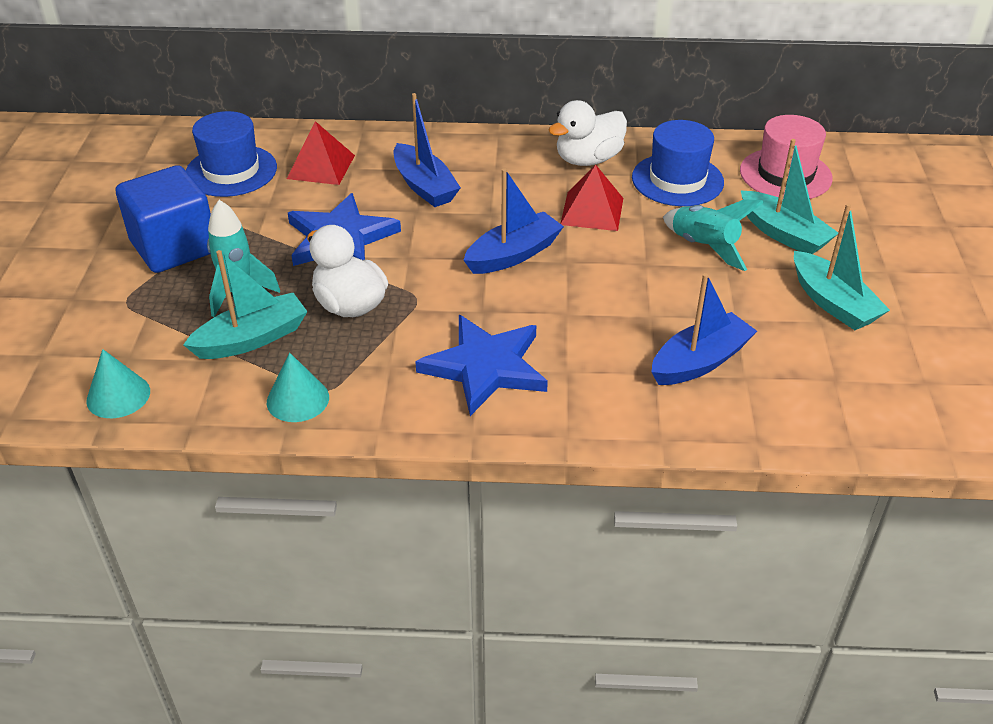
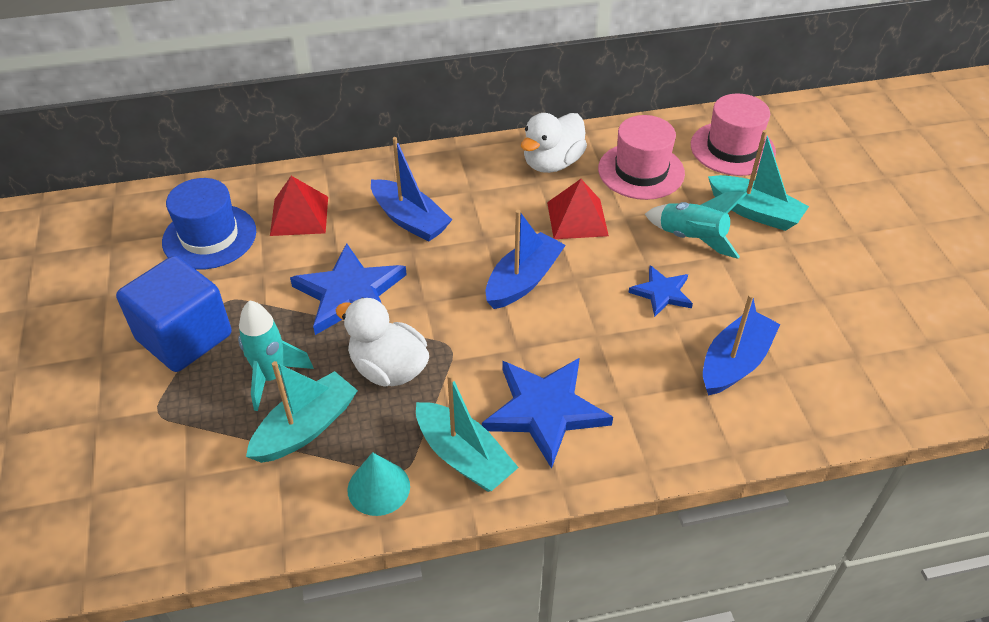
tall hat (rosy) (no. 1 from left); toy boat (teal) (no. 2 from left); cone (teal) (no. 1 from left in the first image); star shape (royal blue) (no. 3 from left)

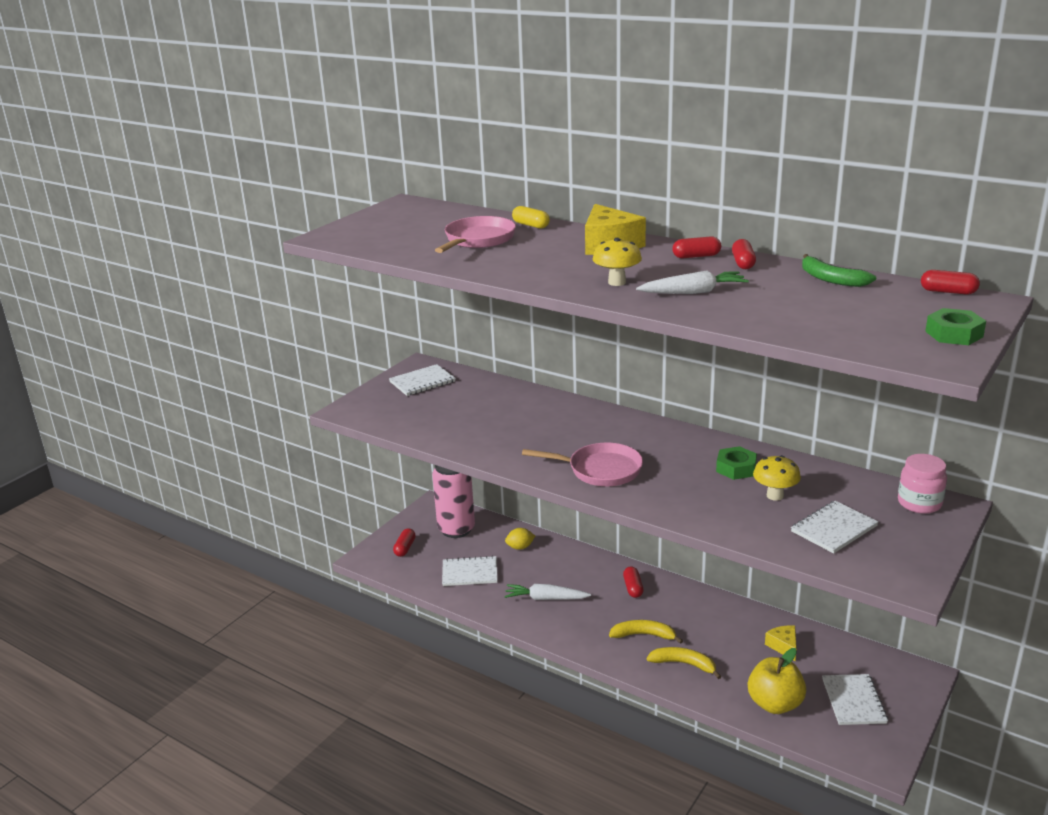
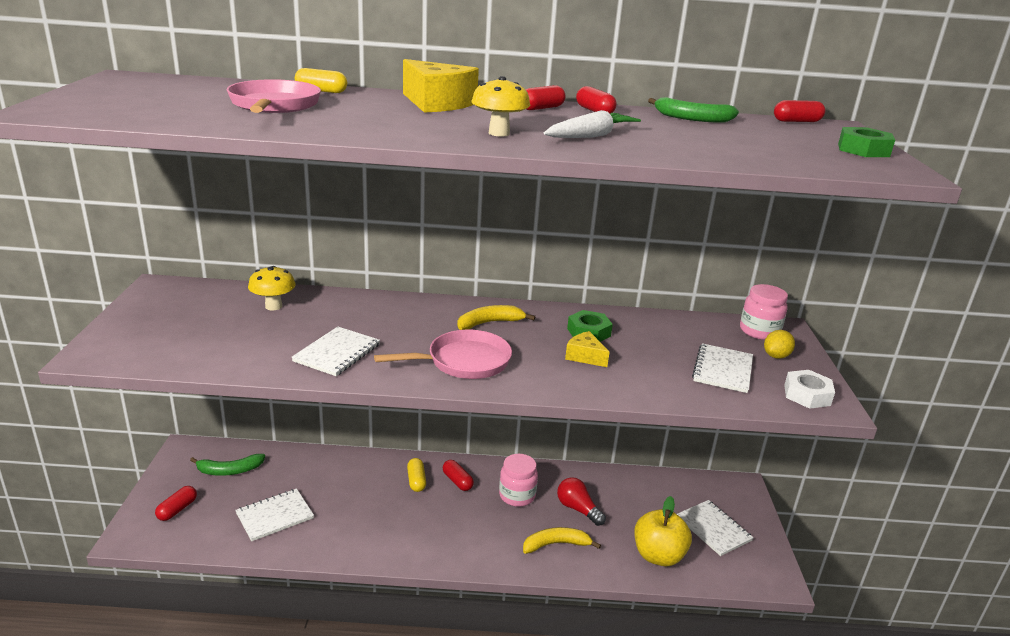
notepad (pure white) (no. 2 from left); mushroom (golden) (no. 1 from left); banana (emerald) (no. 1 from left); pill (red) (no. 1 from left); lemon (golden); root vegetable (pure white) (no. 1 from left in the first image); banana (golden) (no. 1 from left); piece of cheese (golden) (no. 2 from left); hex nut (pure white); preserve jar (rosy) (no. 1 from left); pill (golden) (no. 2 from left); lightbulb (red)

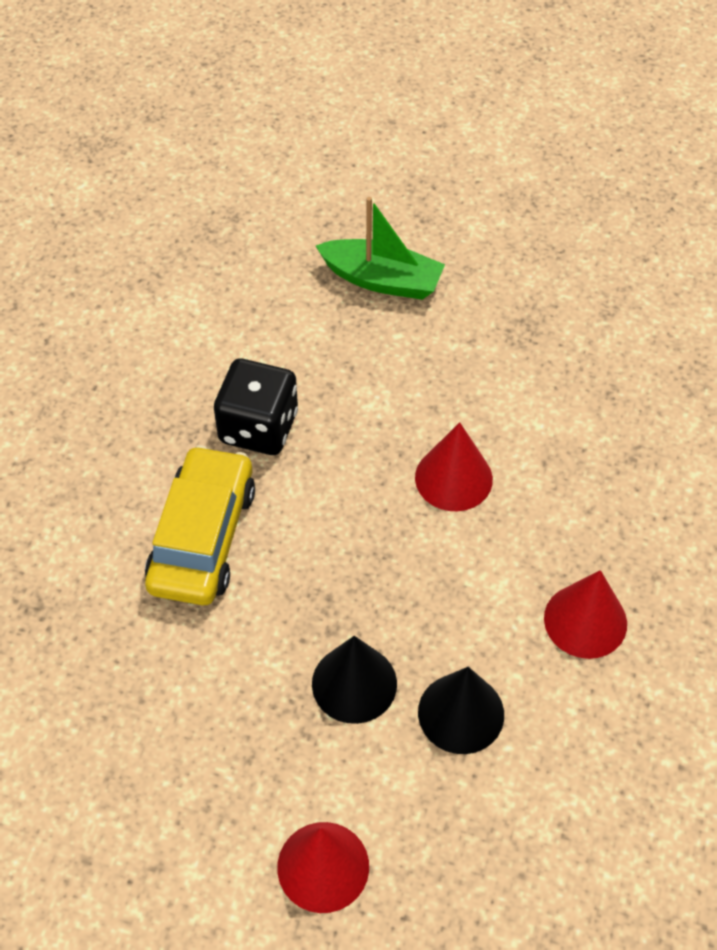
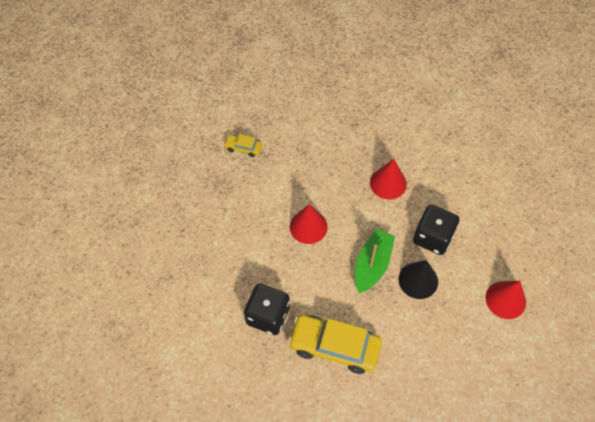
toy boat (emerald); dice (black) (no. 2 from left); toy car (golden) (no. 1 from left)

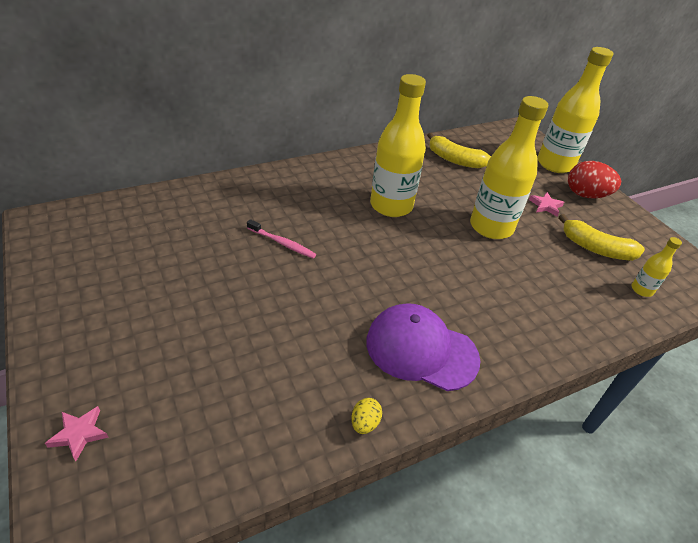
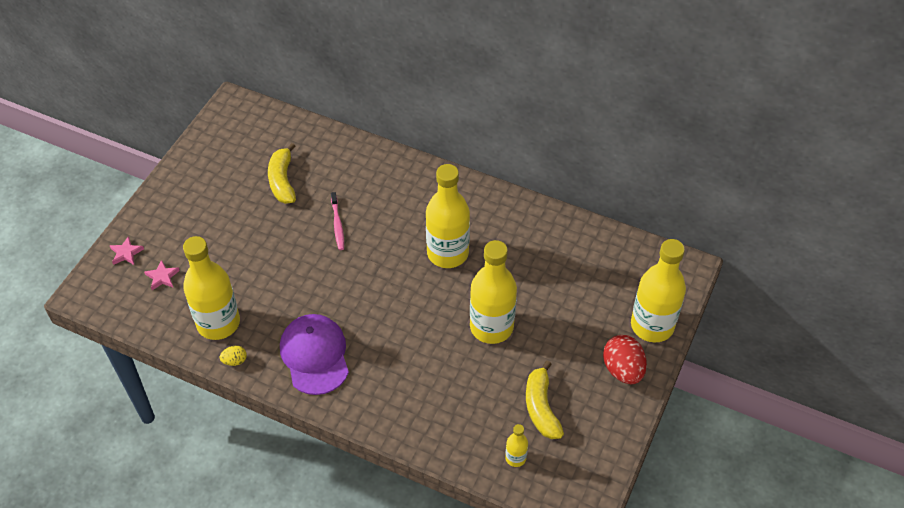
banana (golden) (no. 1 from left); star shape (rosy) (no. 2 from left); bottle (golden) (no. 1 from left)

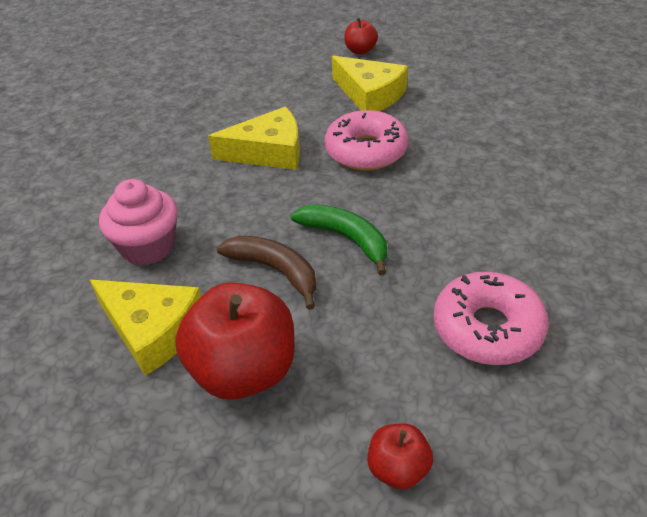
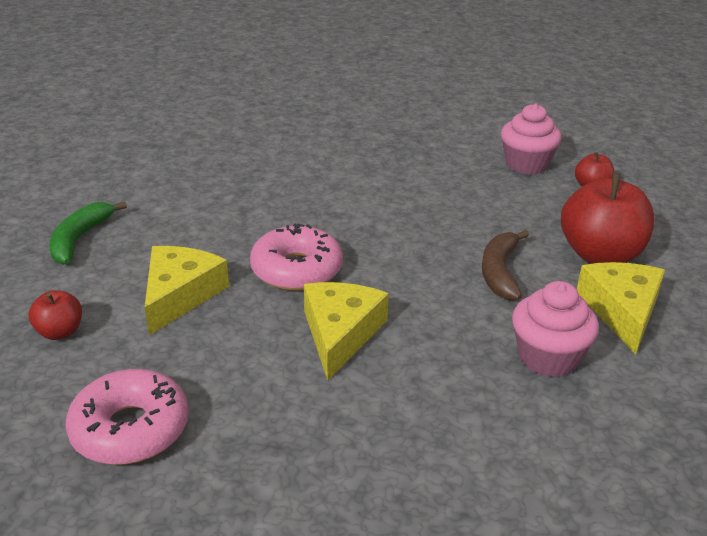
piece of cheese (golden) (no. 2 from left); banana (emerald); donut (rosy) (no. 1 from left); muffin (rosy) (no. 1 from left)

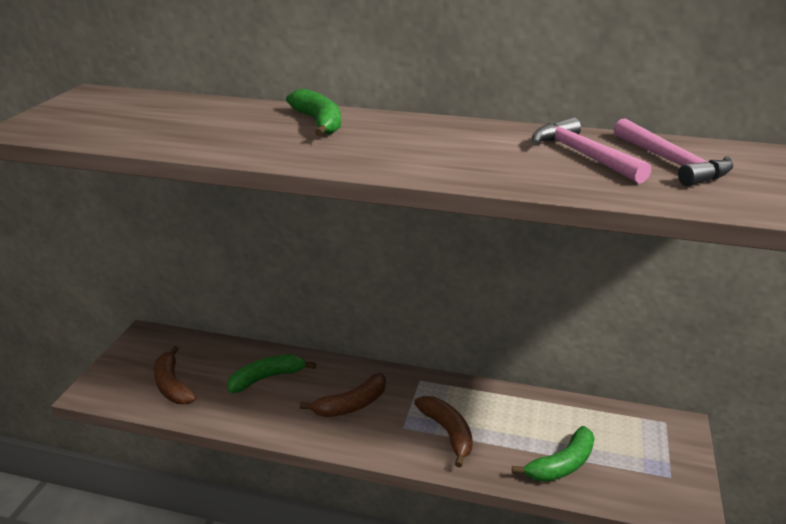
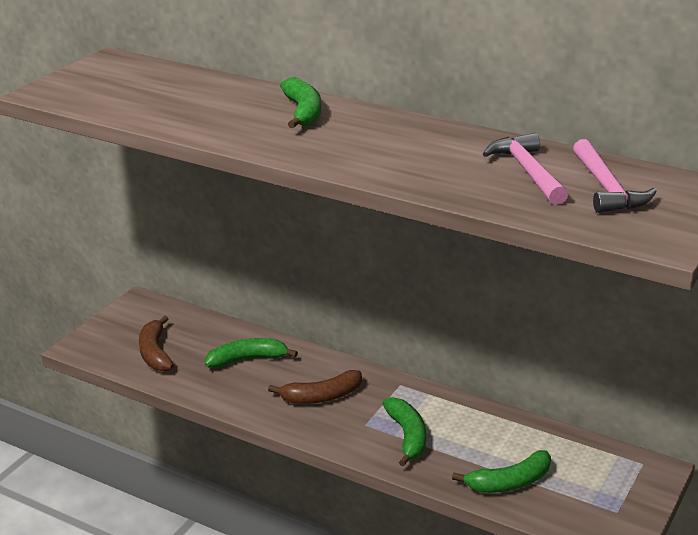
banana (emerald) (no. 3 from left)

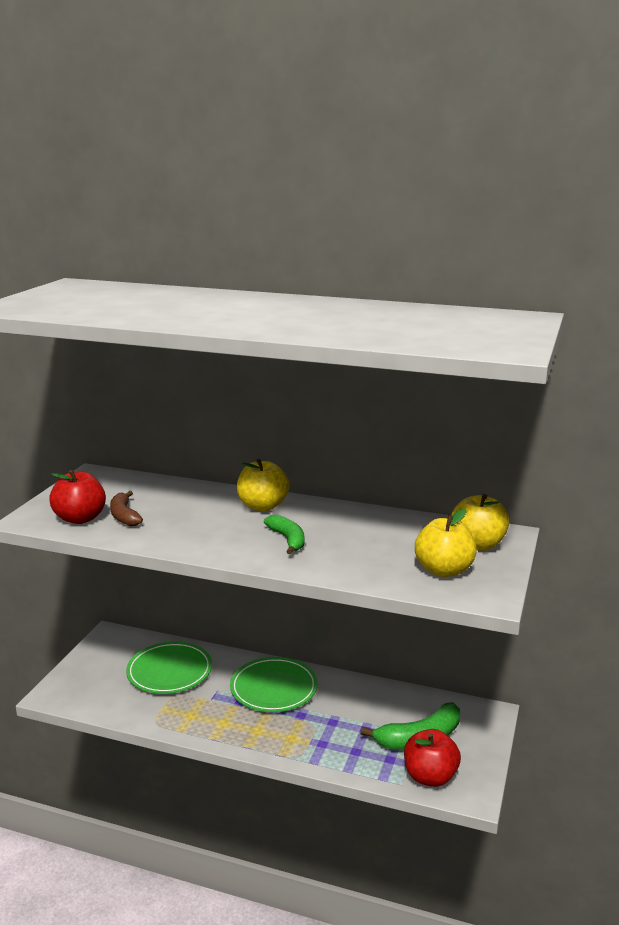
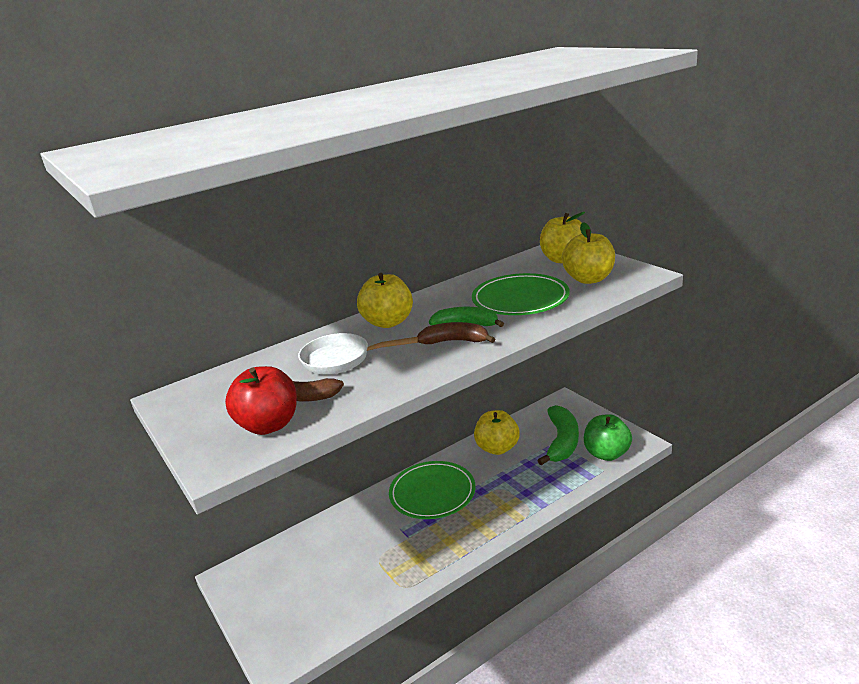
plate (emerald) (no. 2 from left); apple (emerald); banana (dark brown) (no. 2 from left); skillet (pure white); apple (golden) (no. 2 from left)

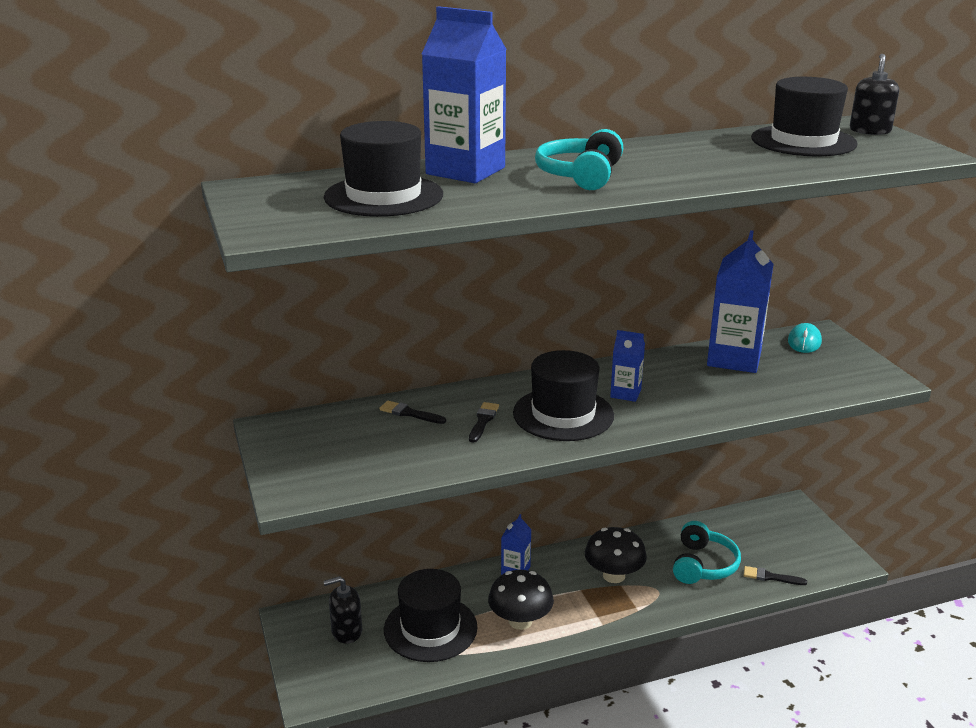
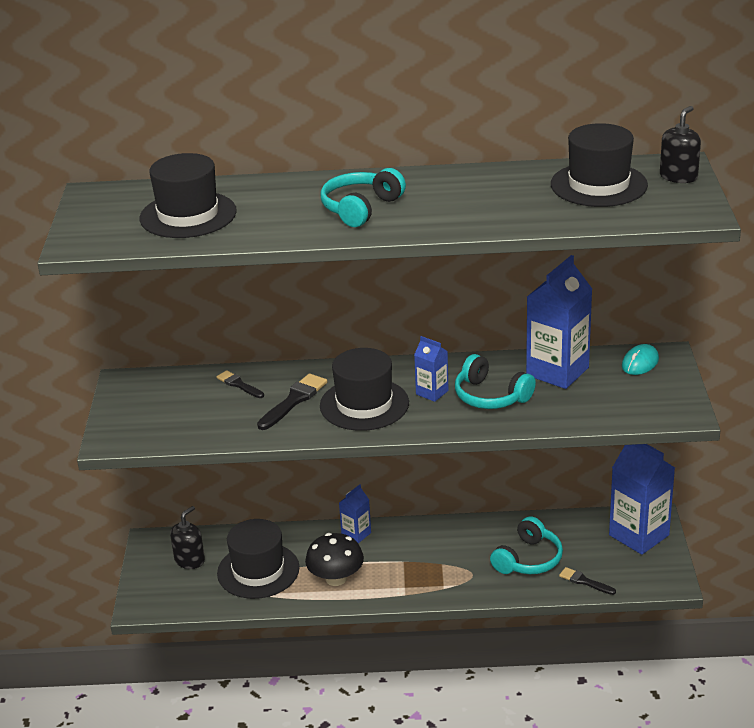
milk carton (royal blue) (no. 4 from left); brush (black) (no. 2 from left); mushroom (black) (no. 2 from left in the first image); soap pump (black) (no. 1 from left); over-ear headphones (teal) (no. 2 from left)

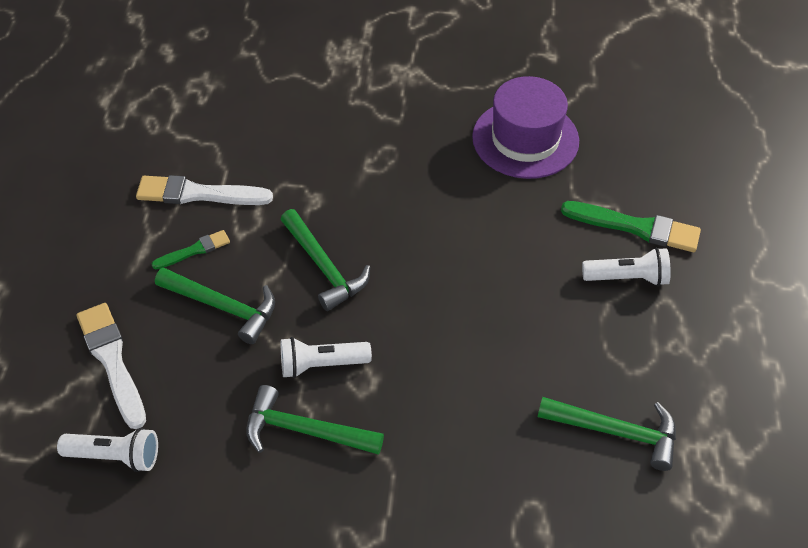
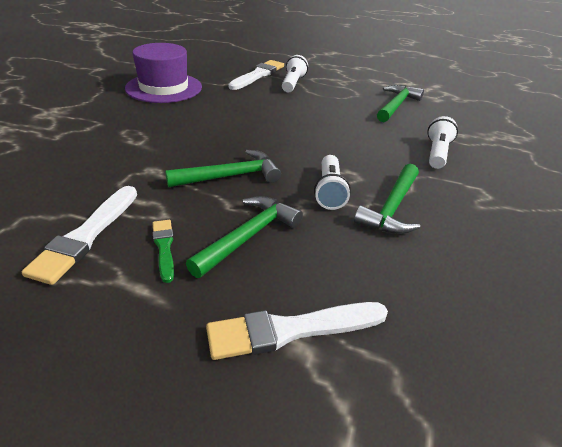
brush (pure white) (no. 2 from left); pocket torch (pure white) (no. 3 from left)

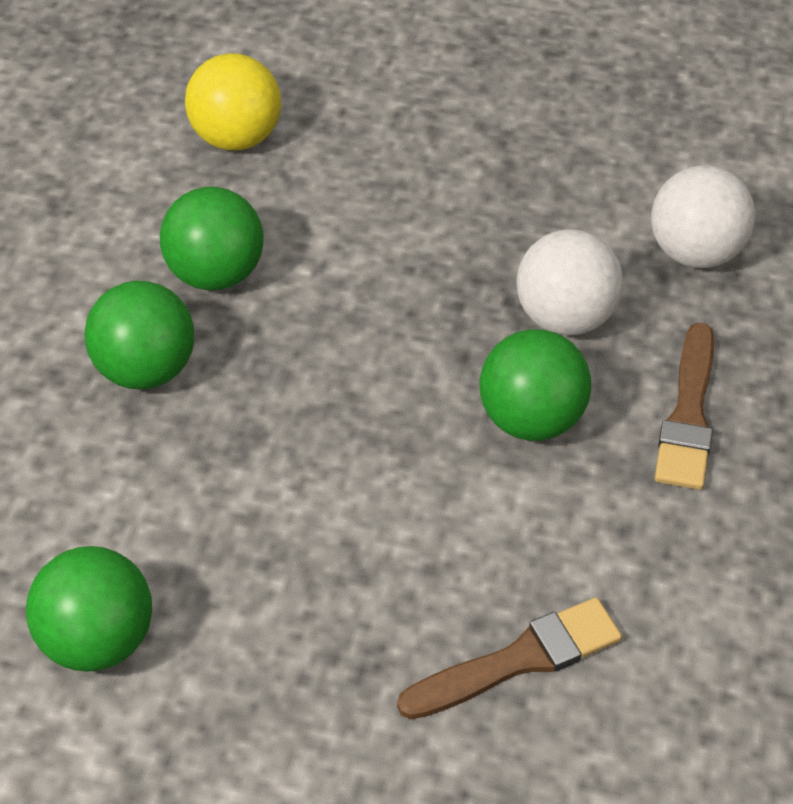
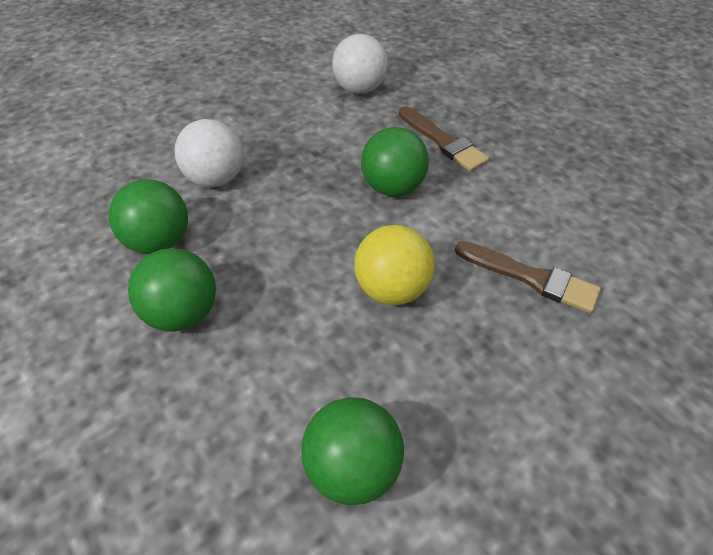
play ball (golden); play ball (pure white) (no. 1 from left); brush (dark brown) (no. 2 from left)

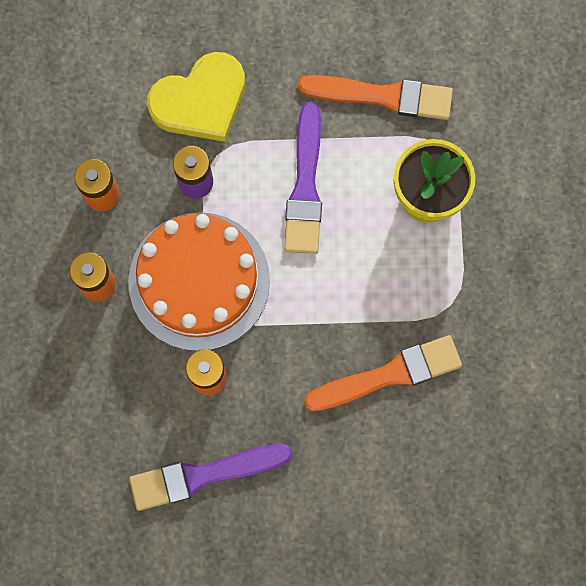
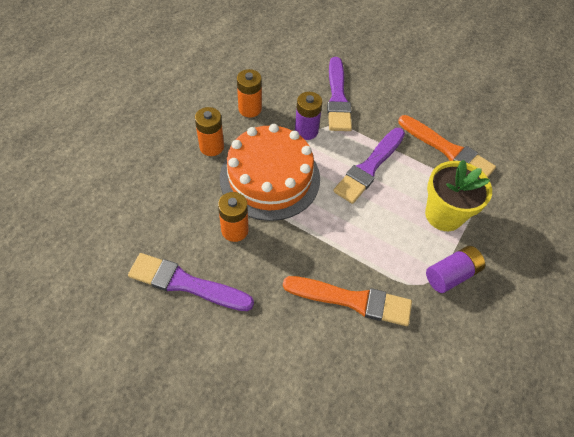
brush (royal purple) (no. 2 from left); power cell (royal purple) (no. 2 from left)

